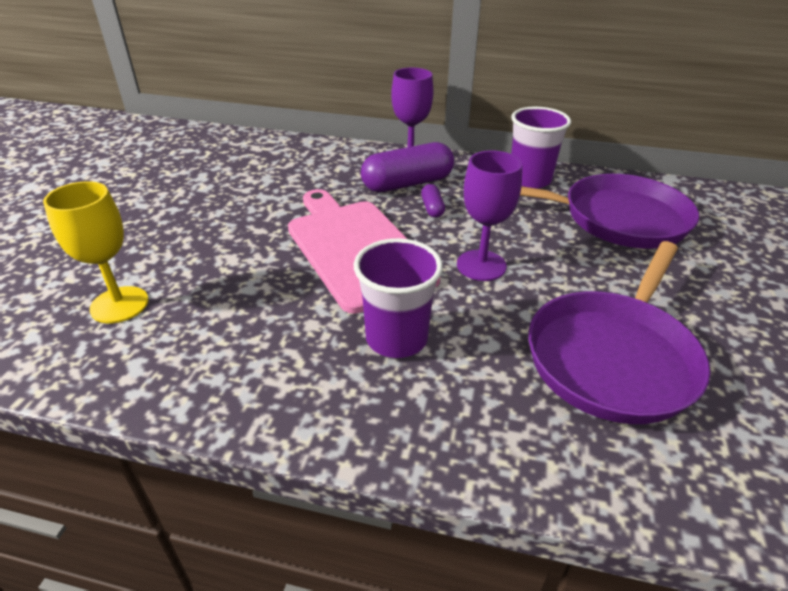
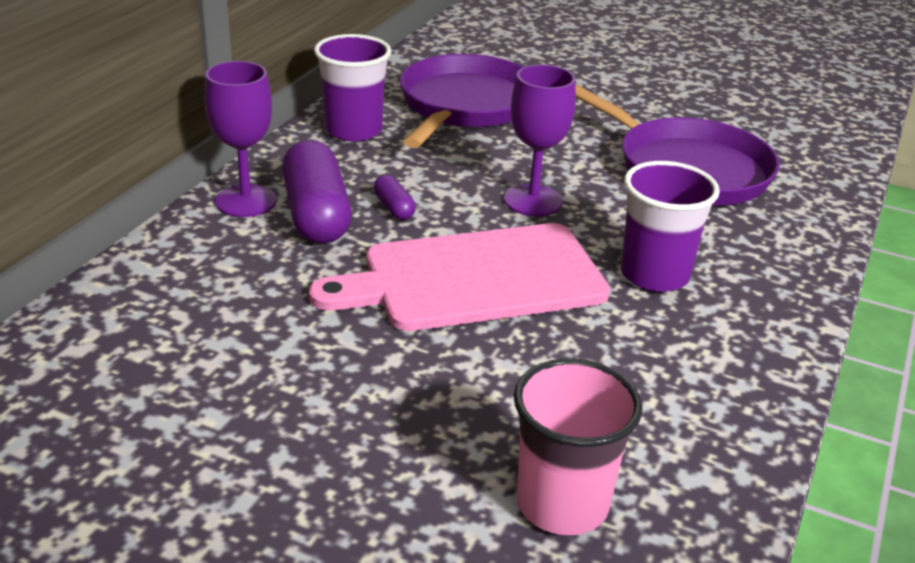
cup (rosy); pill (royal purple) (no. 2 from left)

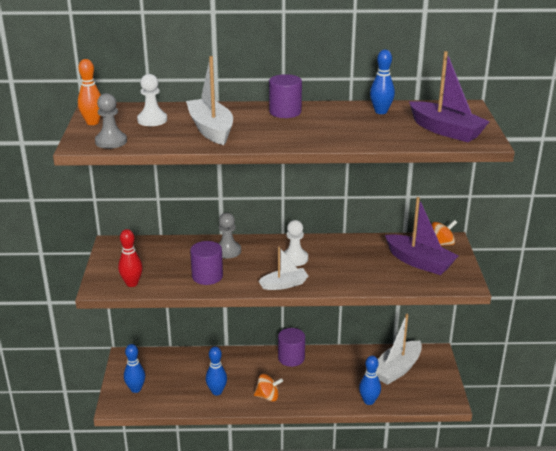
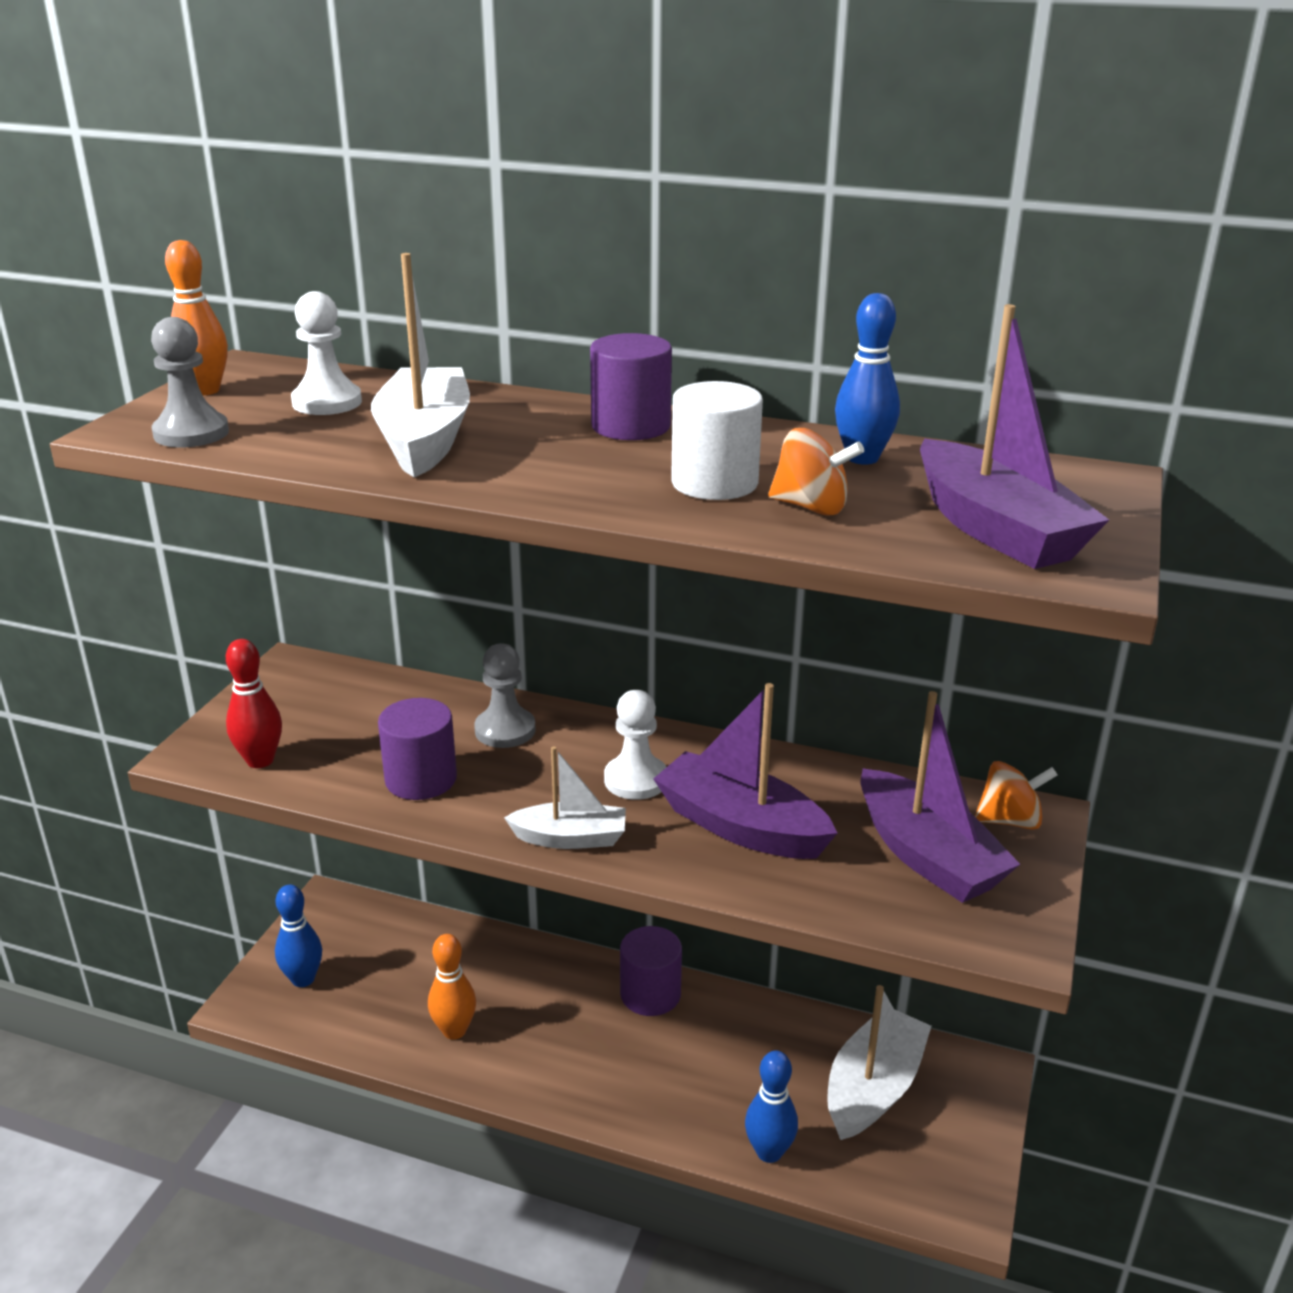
toy boat (pure white) (no. 3 from left); skittle (orange-coloured) (no. 2 from left); whirligig (orange-coloured) (no. 1 from left); cylinder shape (pure white); toy boat (royal purple) (no. 1 from left)

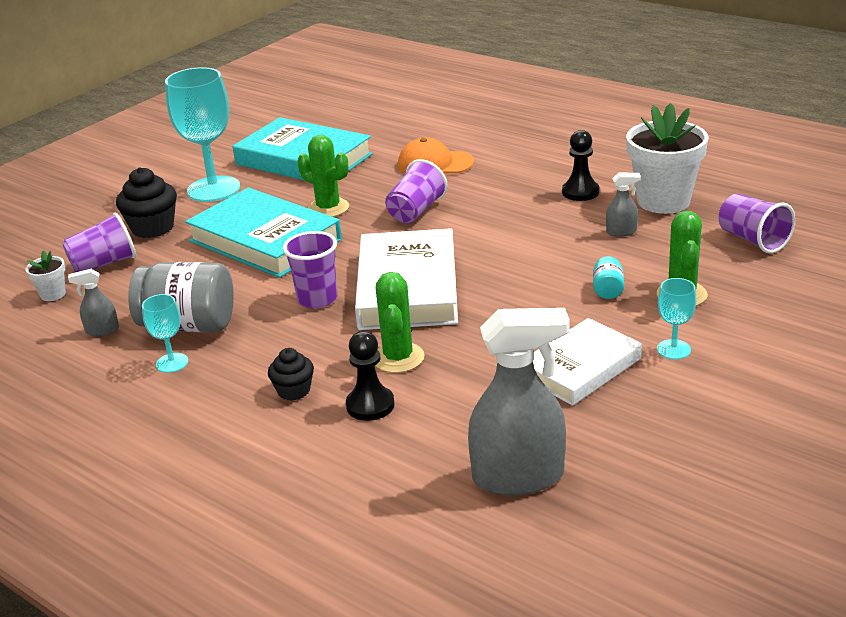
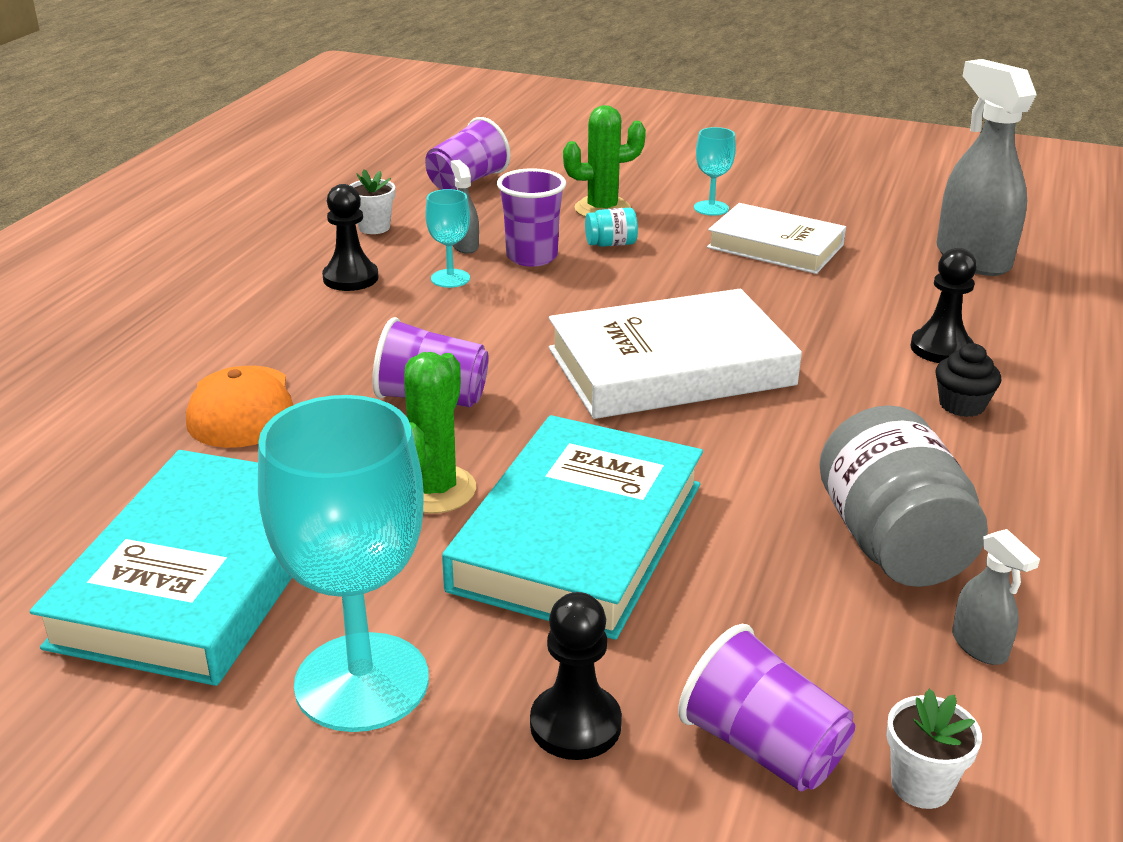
potted plant (pure white) (no. 1 from left); game pawn (black) (no. 2 from left); cup (royal purple) (no. 3 from left); saguaro cactus (emerald) (no. 2 from left in the first image); goblet (teal) (no. 2 from left)

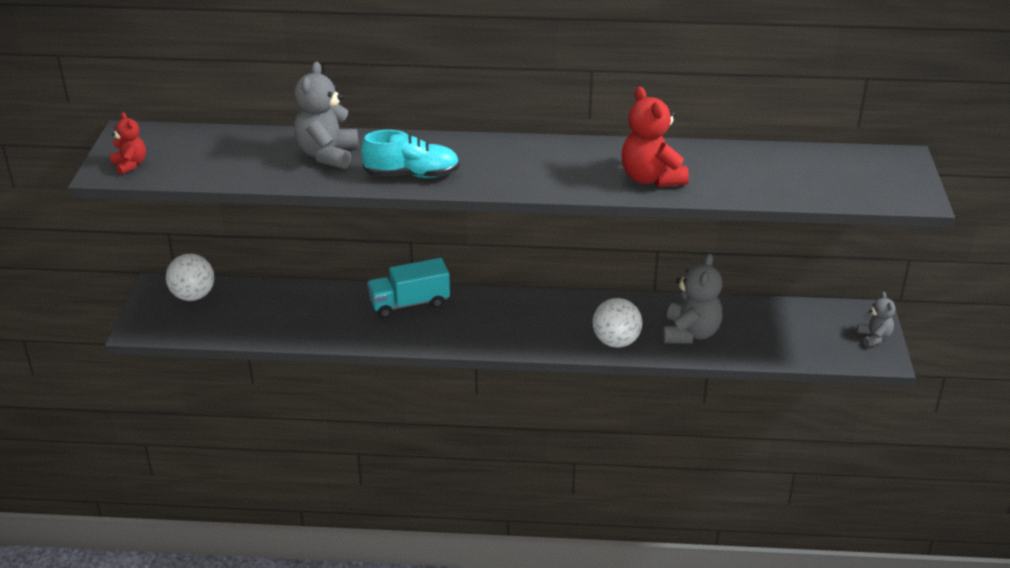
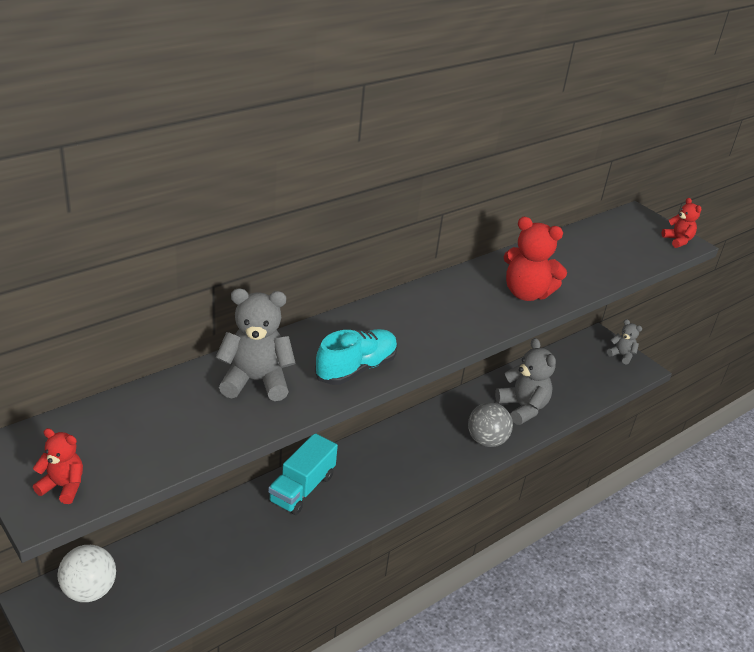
teddy (gray) (no. 1 from left); play ball (gray); teddy (red) (no. 3 from left)

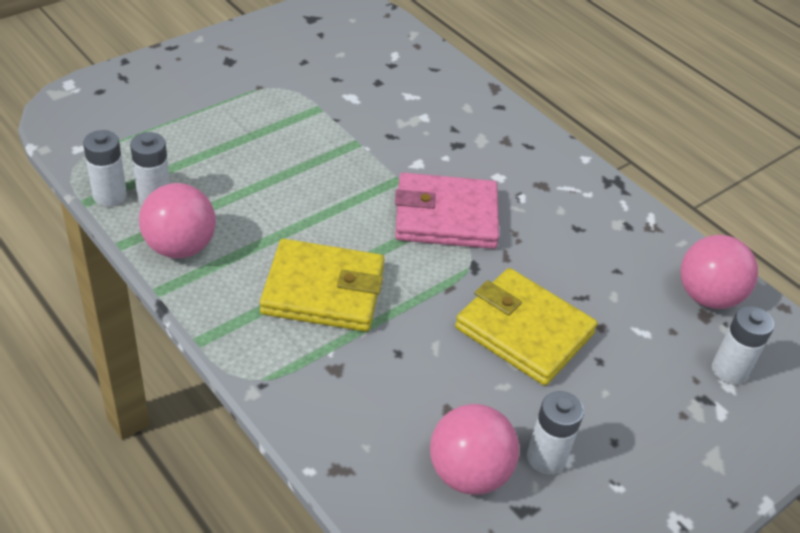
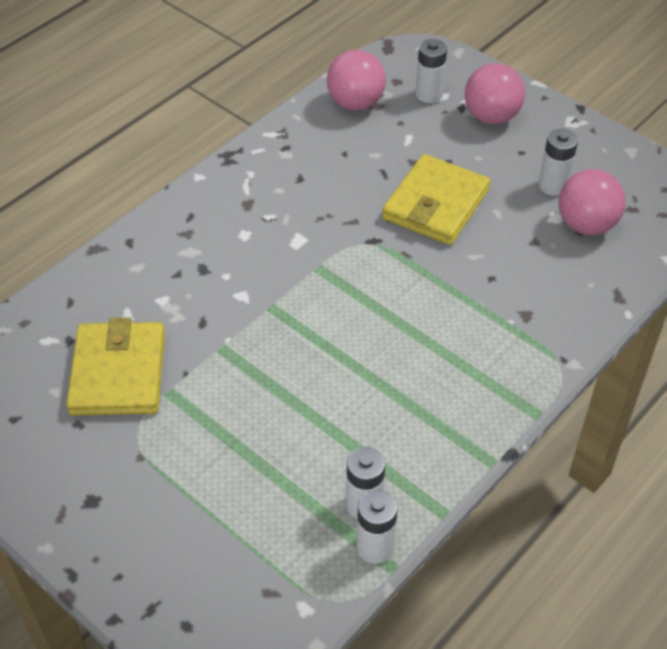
card wallet (rosy); play ball (rosy) (no. 2 from left); card wallet (golden) (no. 1 from left)

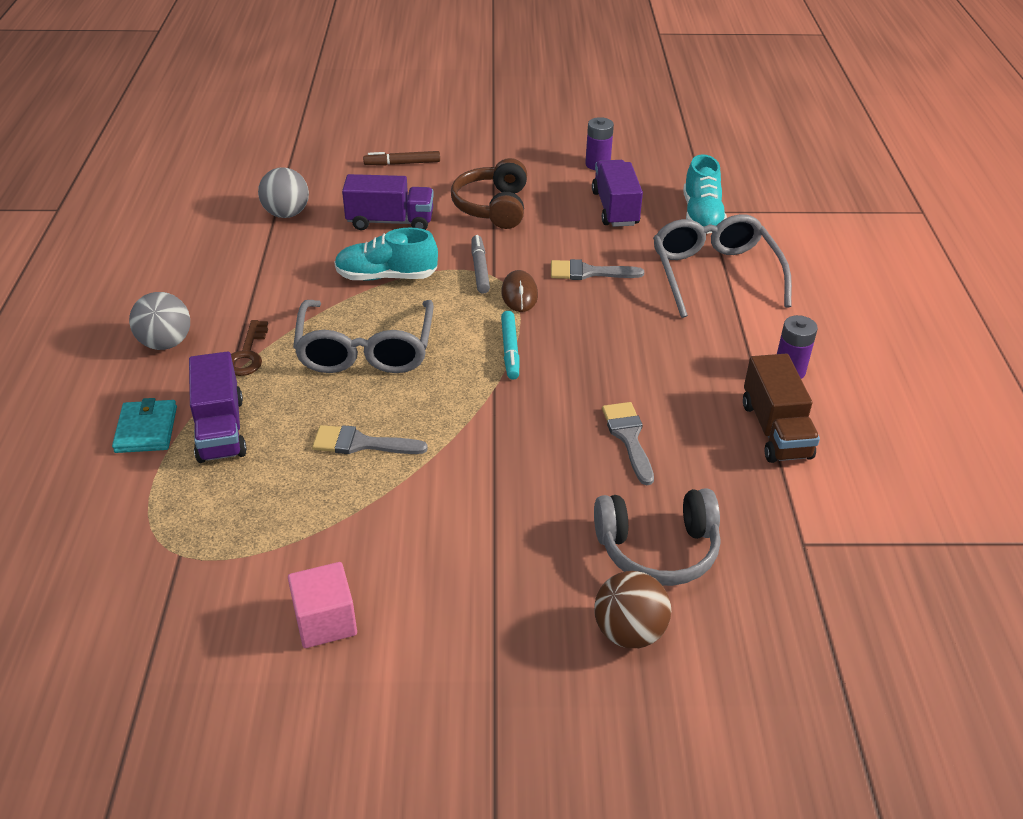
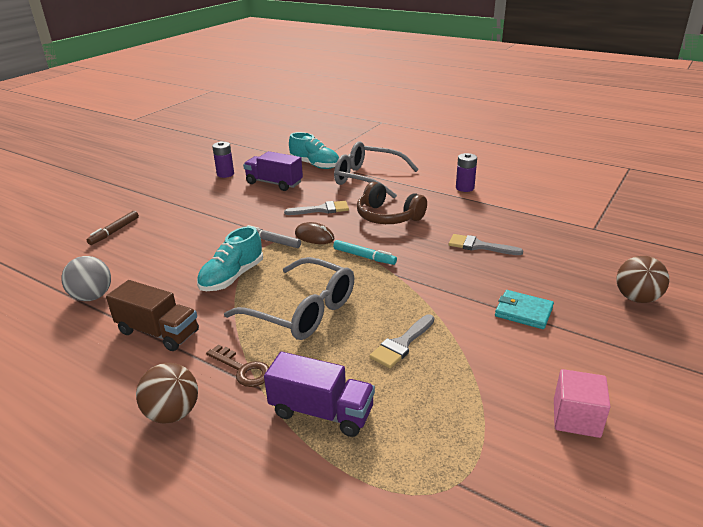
over-ear headphones (dark brown); toy truck (royal purple) (no. 2 from left in the first image); brush (gray) (no. 1 from left); play ball (dark brown) (no. 1 from left); toy truck (dark brown); card wallet (teal); over-ear headphones (gray)

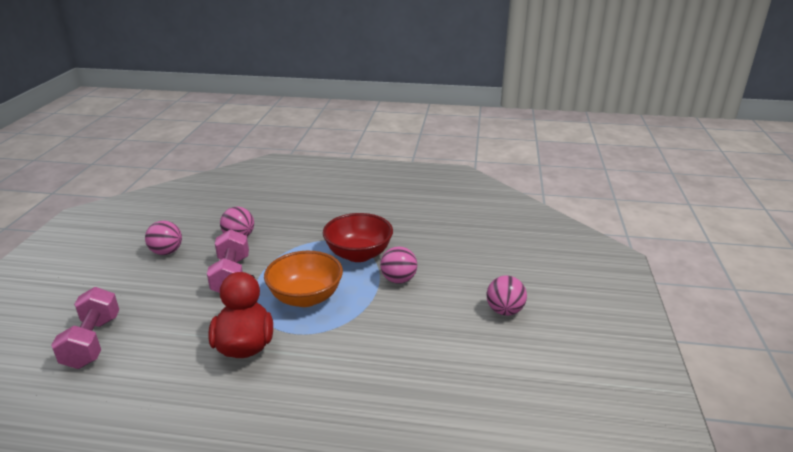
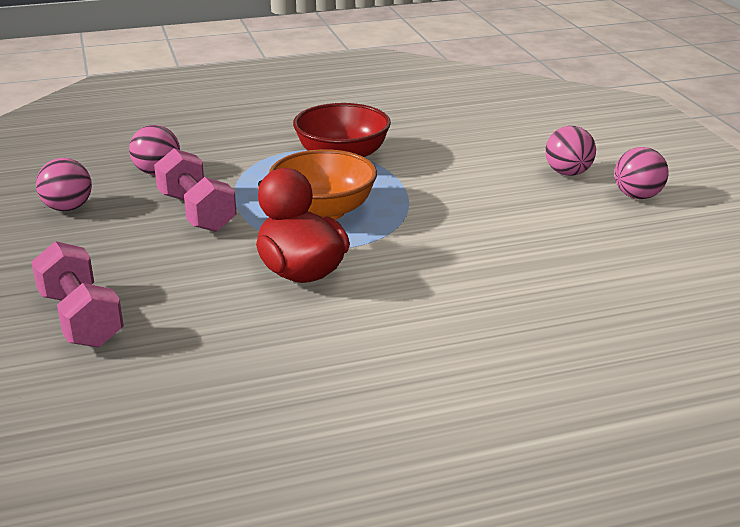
play ball (rosy) (no. 4 from left)

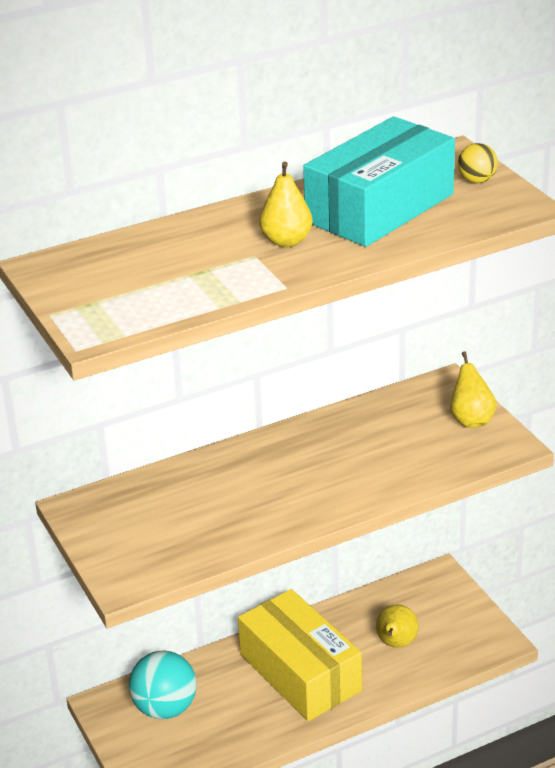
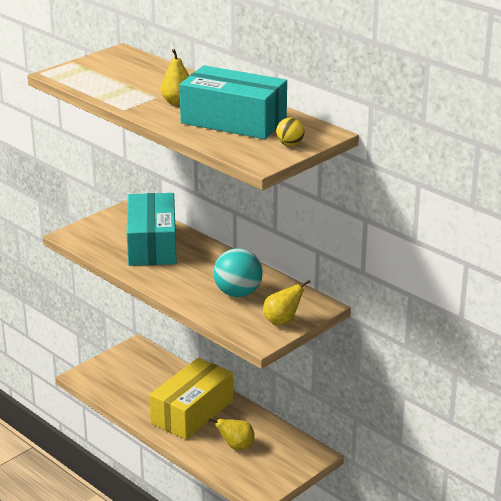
play ball (teal); parcel (teal) (no. 1 from left)

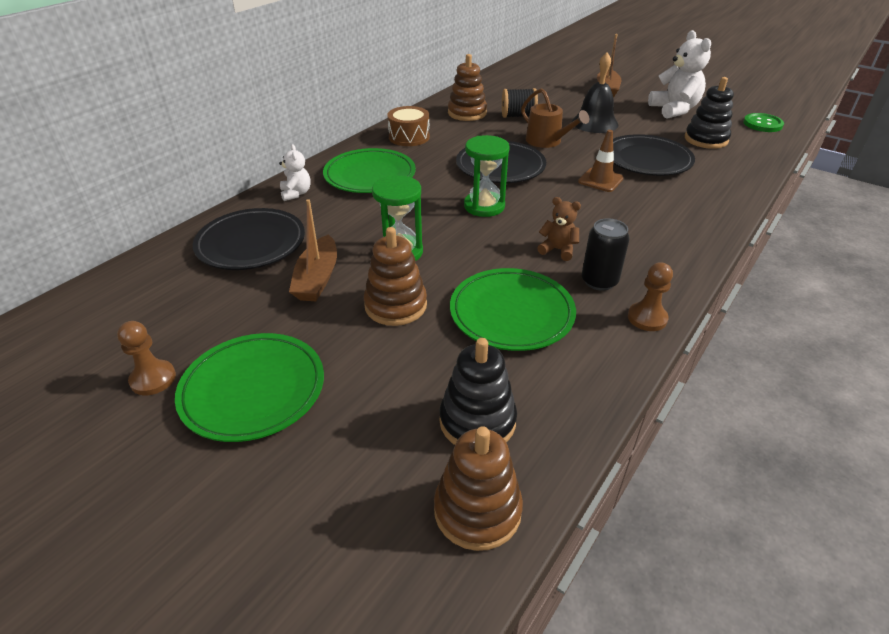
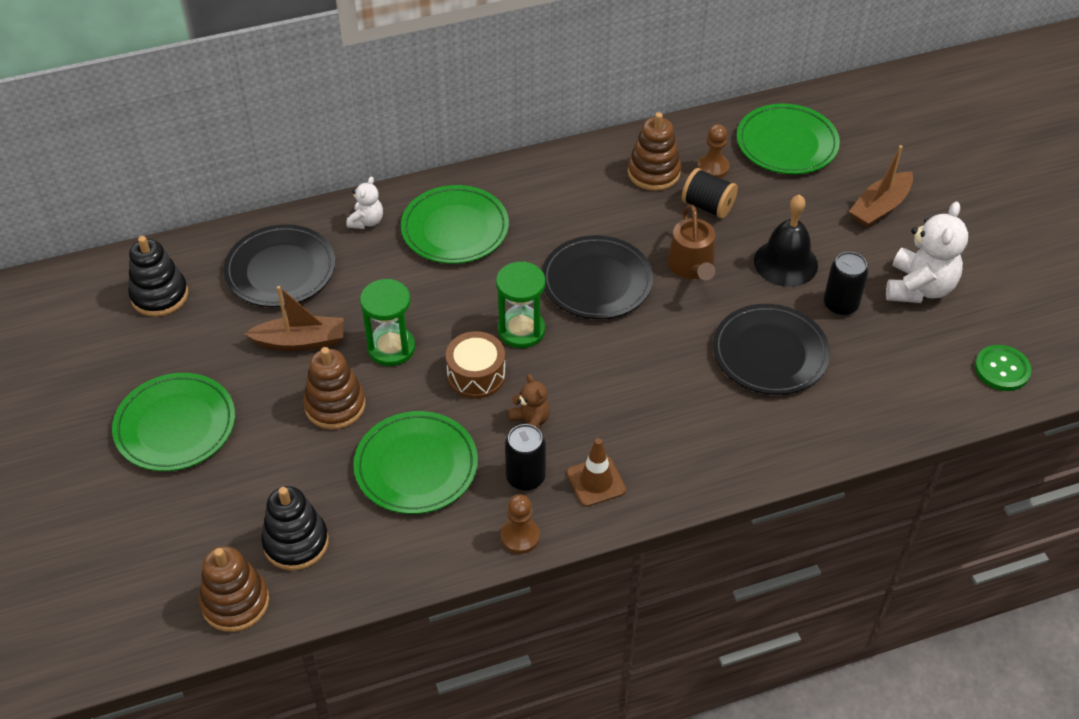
ring stacker (black) (no. 1 from left); drum (dark brown); traffic cone (dark brown); toy boat (dark brown) (no. 1 from left); game pawn (dark brown) (no. 2 from left); plate (emerald) (no. 4 from left); tin (black) (no. 2 from left)

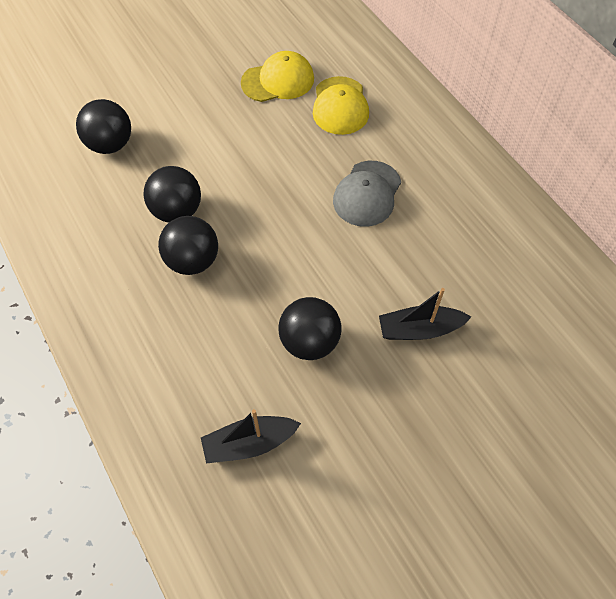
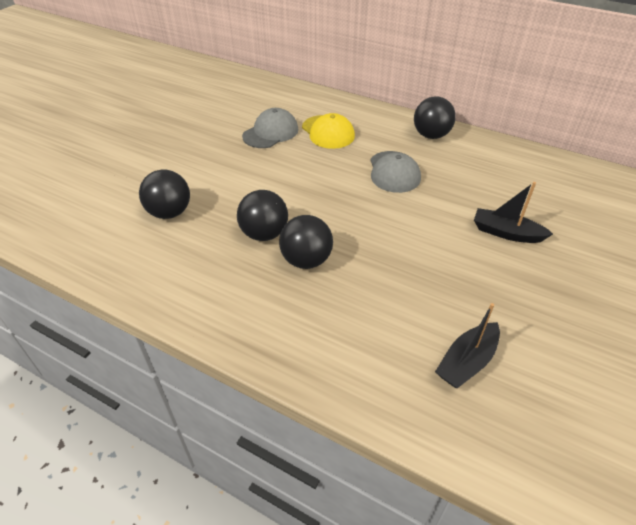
baseball cap (gray) (no. 1 from left); toy boat (black) (no. 2 from left); play ball (black) (no. 4 from left)

